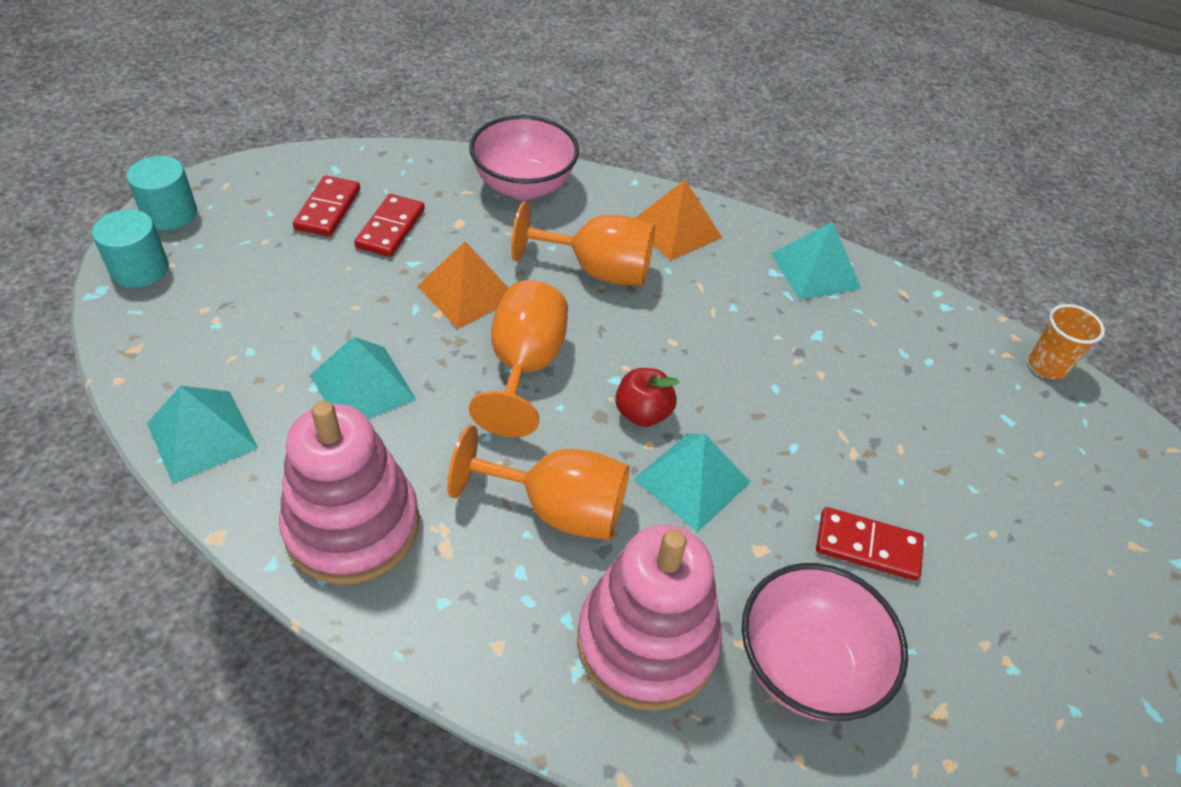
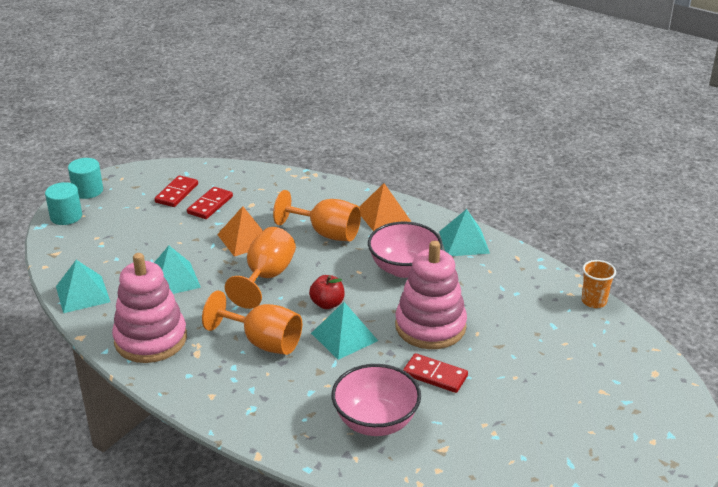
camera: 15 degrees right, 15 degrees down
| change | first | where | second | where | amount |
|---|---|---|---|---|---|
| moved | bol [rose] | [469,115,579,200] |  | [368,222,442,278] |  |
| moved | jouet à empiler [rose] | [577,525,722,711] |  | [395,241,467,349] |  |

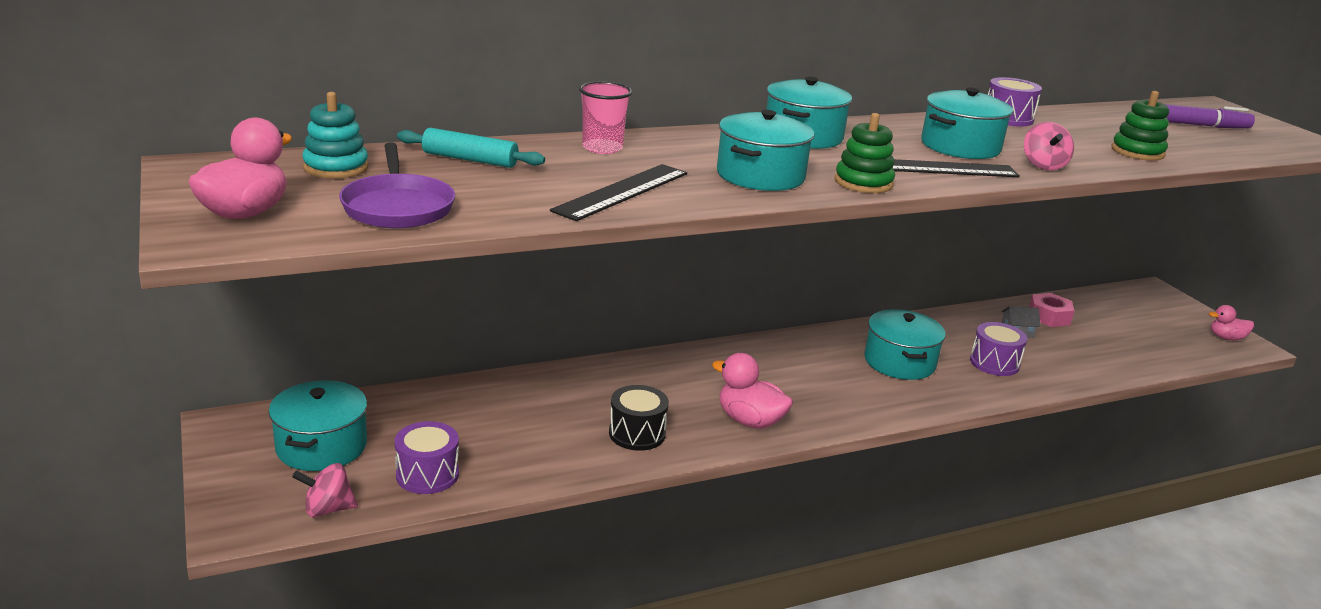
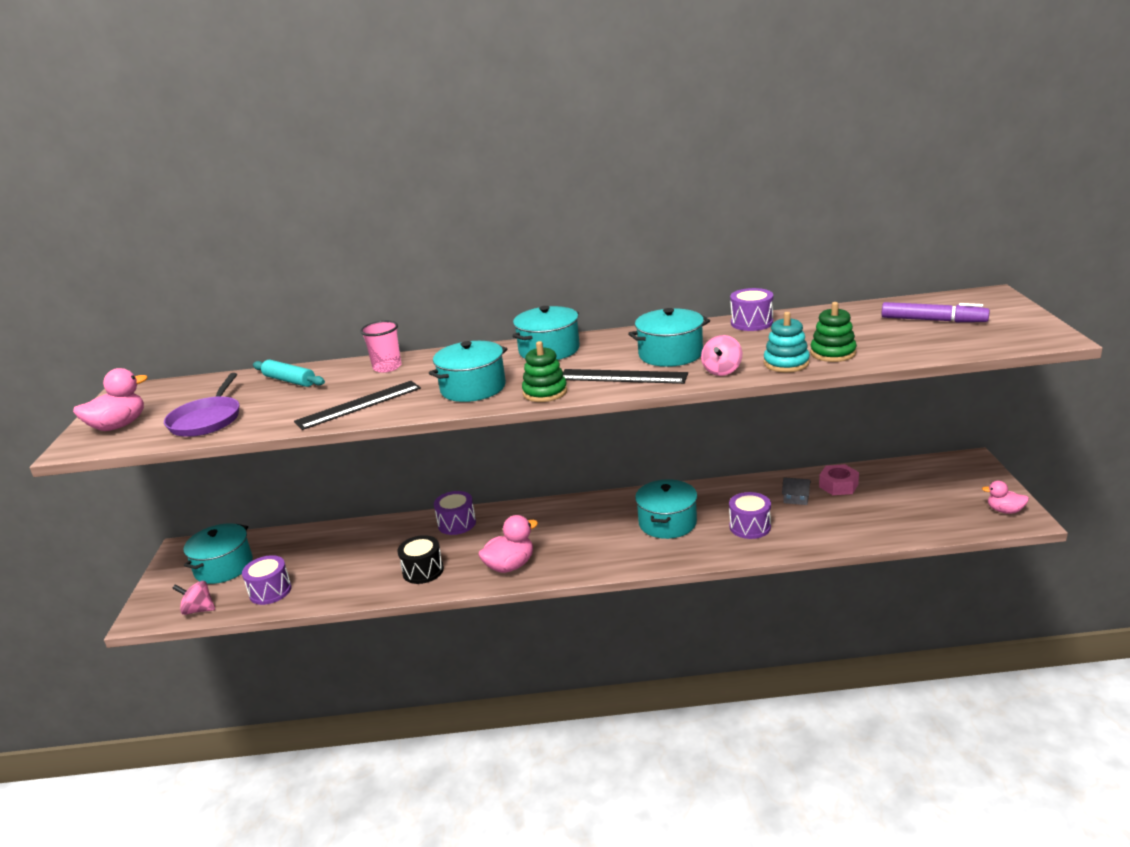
camera: 25 degrees right, 0 degrees up
| change | first | where | second | where | amount |
|---|---|---|---|---|---|
| moved | jouet à empiler [turquoise] | [302,92,369,178] |  | [764,312,810,373] |  |
| turned | canard [rose] | [712,353,793,429] |  | [478,515,538,573] | 90 degrees clockwise |
| added |  |  | tambour [violet] | [434,491,476,535] |  |

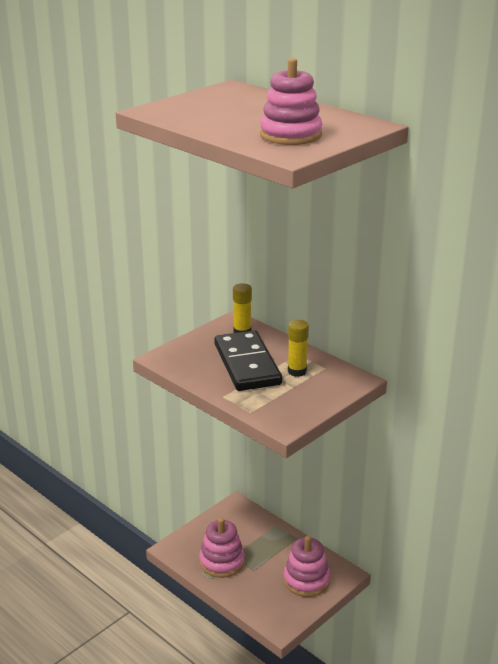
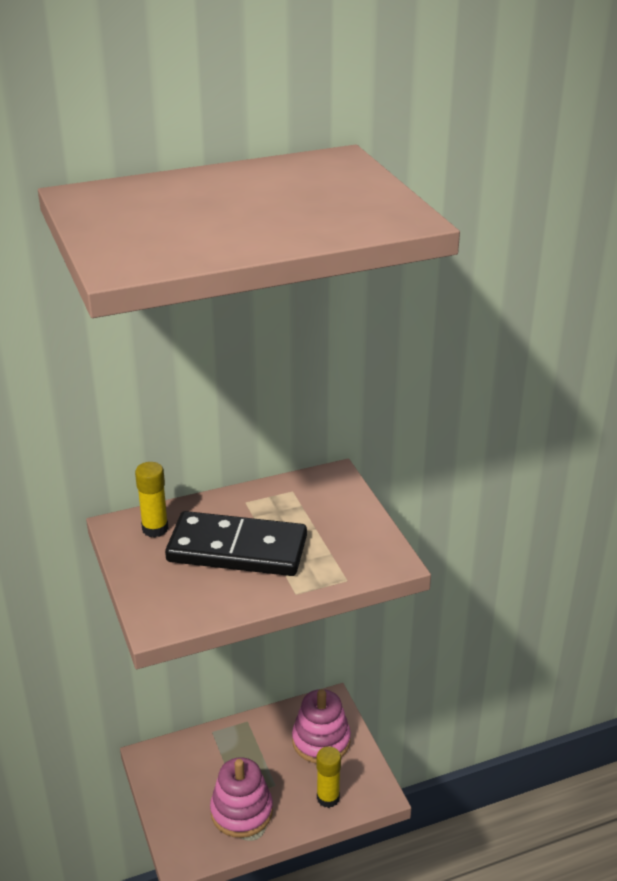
camera: 65 degrees left, 5 degrees up
| change | first | where | second | where | amount |
|---|---|---|---|---|---|
| removed | jouet à empiler [rose] | [260,58,322,145] |  |  |  |
| moved | bâton de colle [jaune] | [288,320,309,377] |  | [316,746,341,808] |  |

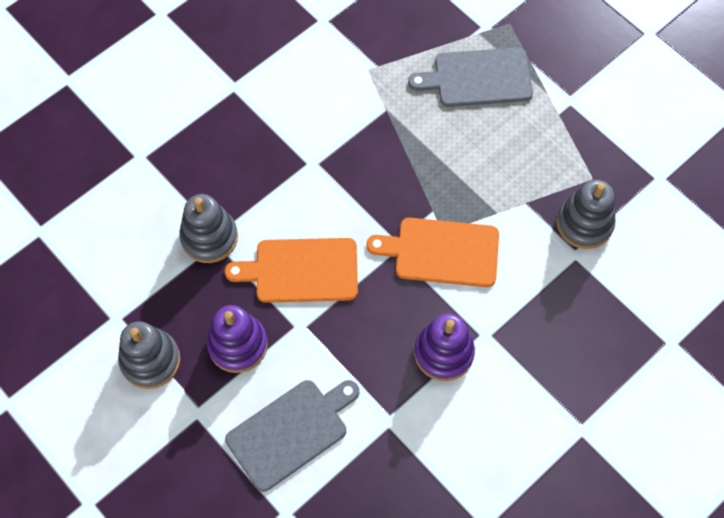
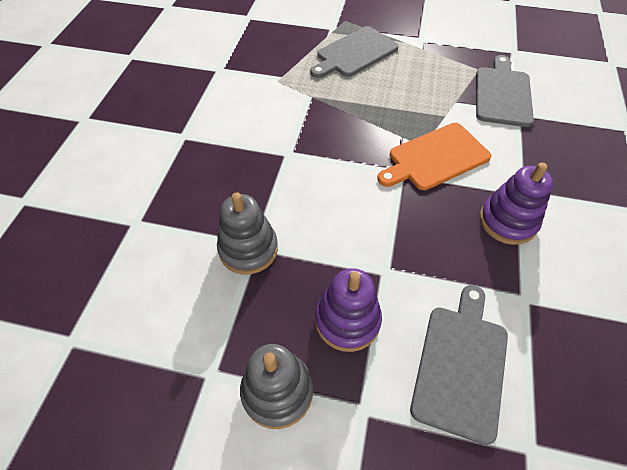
camera: 35 degrees left, 10 degrees down
| change | first | where | second | where | amount |
|---|---|---|---|---|---|
| removed | planche à découper [orange] | [225,238,358,303] |  |  |  |
| replaced | jouet à empiler [gris] | [557,180,616,249] | planche à découper [gris] | [476,55,534,127] |  |

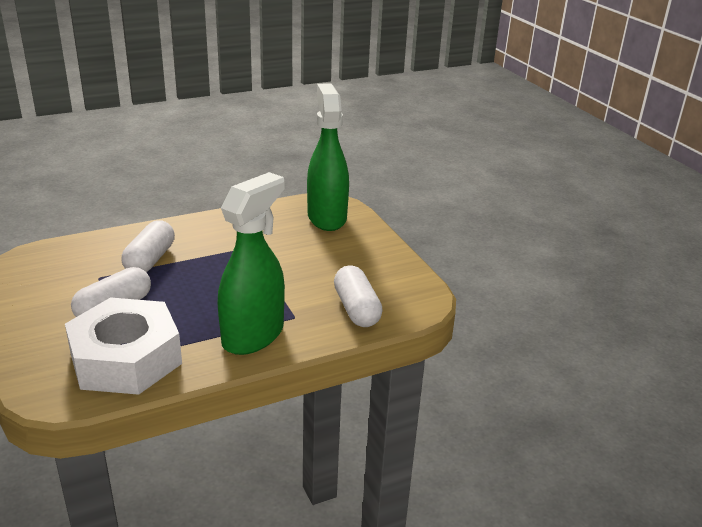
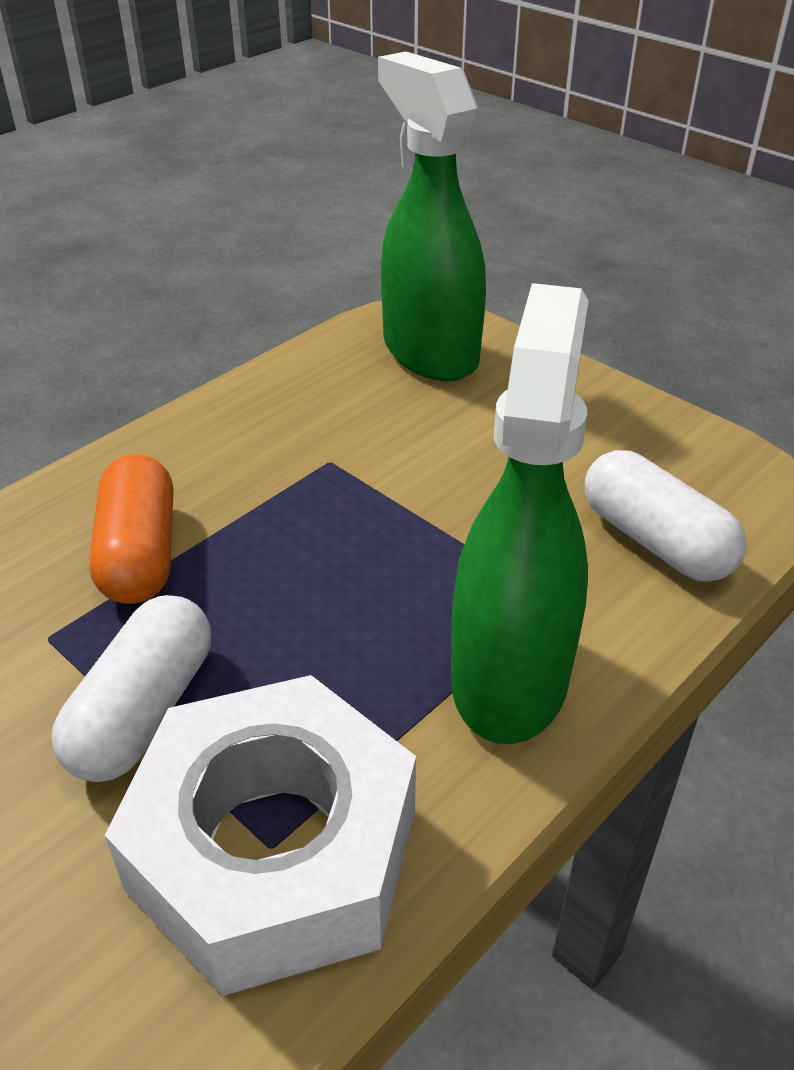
camera: 20 degrees left, 10 degrees up
| change | first | where | second | where | amount |
|---|---|---|---|---|---|
| recoloured | gélule [blanc] | [122,220,175,272] | gélule [orange] | [89,454,173,604] |  |

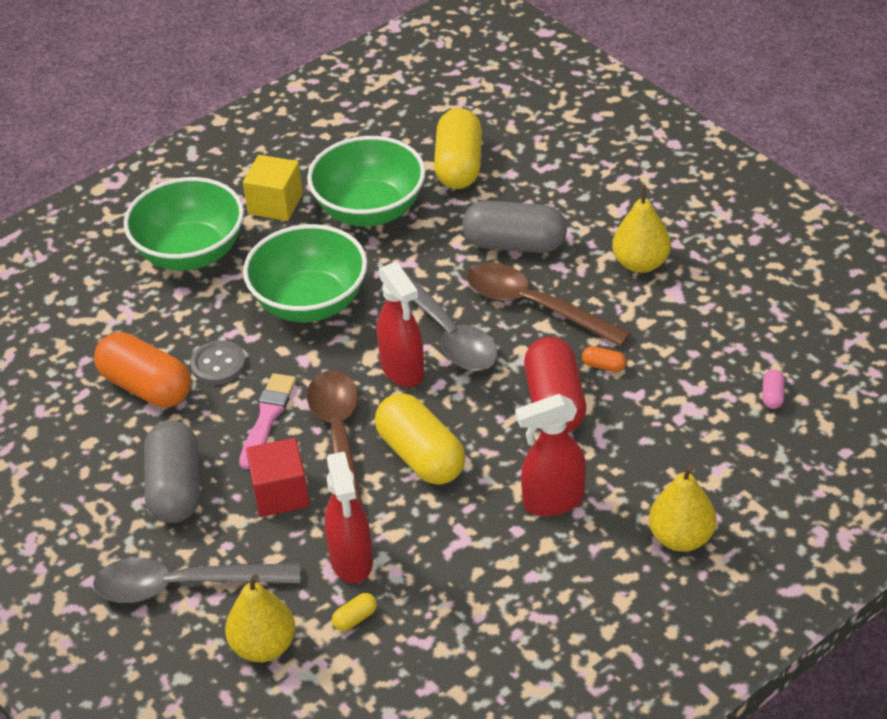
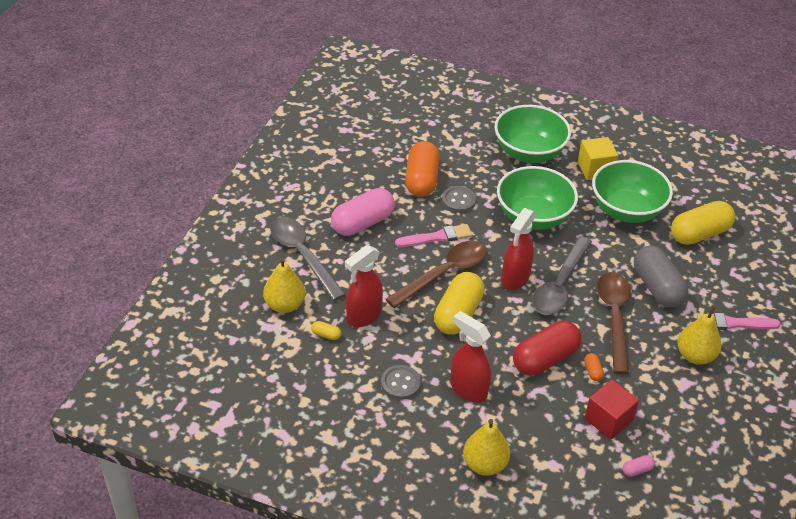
camera: 55 degrees right, 0 degrees up
| change | first | where | second | where | amount |
|---|---|---|---|---|---|
| recoloured | gélule [gris] | [144,421,200,523] | gélule [rose] | [331,188,395,236] |  |
| moved | cube [rouge] | [246,438,310,517] |  | [585,380,639,439] |  |
| added |  |  | bouton [gris] | [381,365,421,400] |  |
| added |  |  | pinceau [rose] | [697,313,781,330] |  |

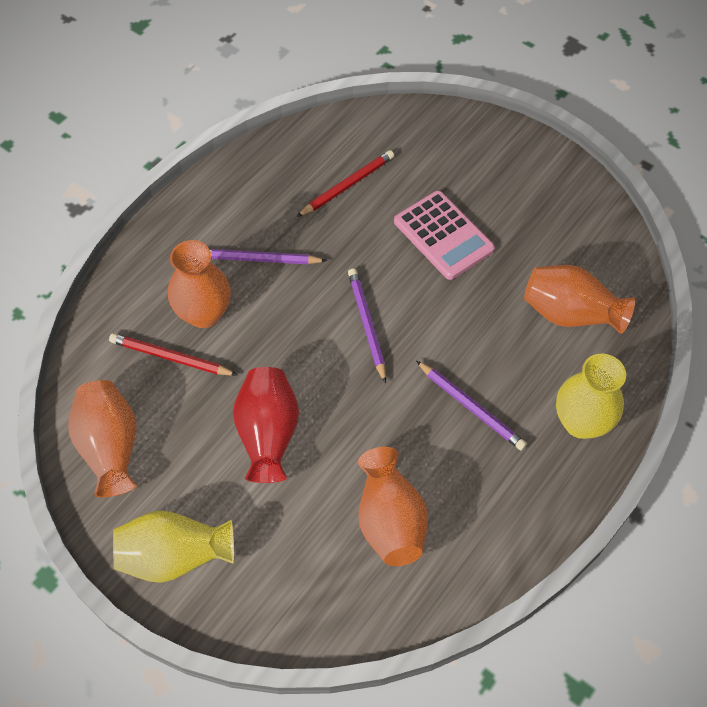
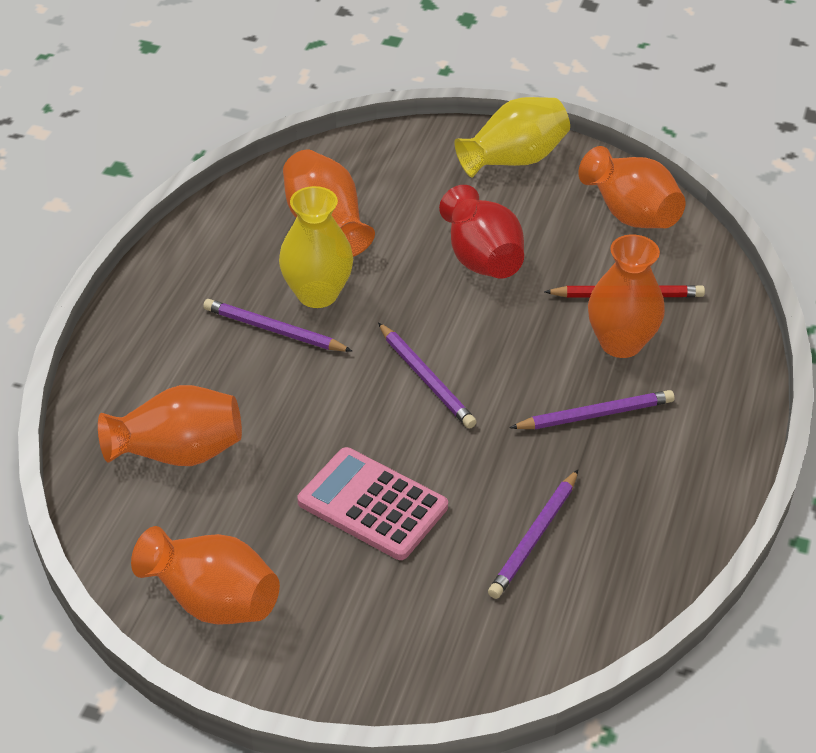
camera: 160 degrees right, 15 degrees down
| change | first | where | second | where | amount |
|---|---|---|---|---|---|
| recoloured | crayon [rouge] | [297,150,394,217] | crayon [violet] | [488,470,578,599] |  |
| moved | vase [jaune] | [556,354,626,439] |  | [279,186,353,308] |  |
| added |  |  | vase [orange] | [131,526,280,625] |  |

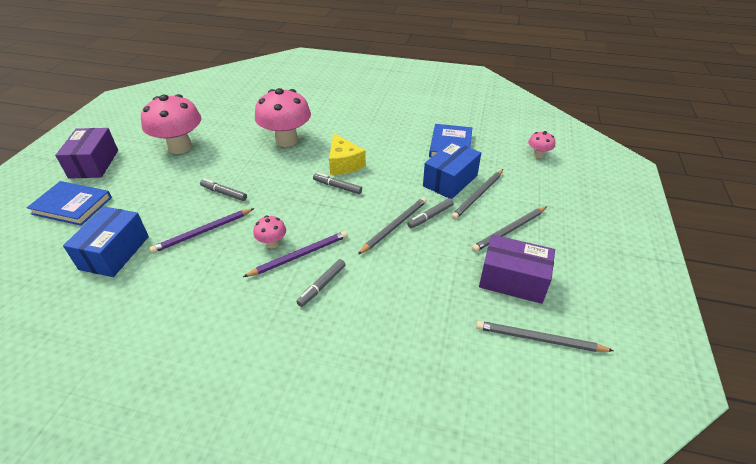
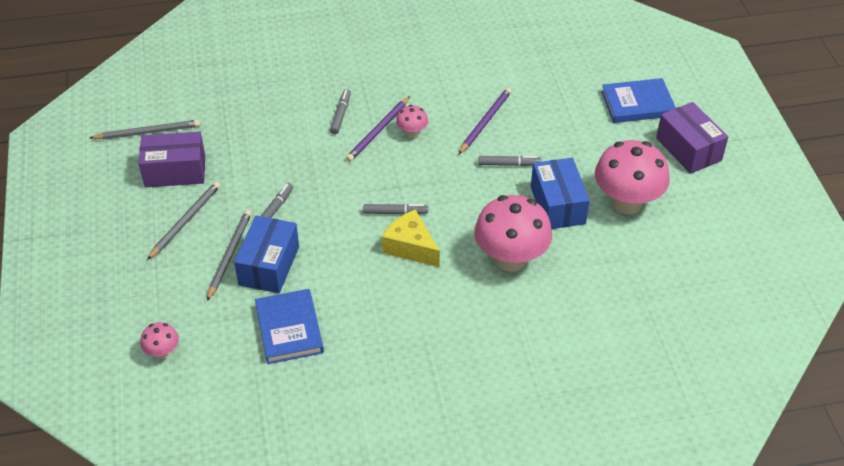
camera: 155 degrees right, 5 degrees up
| change | first | where | second | where | amount |
|---|---|---|---|---|---|
| moved | boîte [bleu] | [63,206,149,277] |  | [531,158,590,229] |  |
| removed | crayon [gris] | [358,197,427,254] |  |  |  |

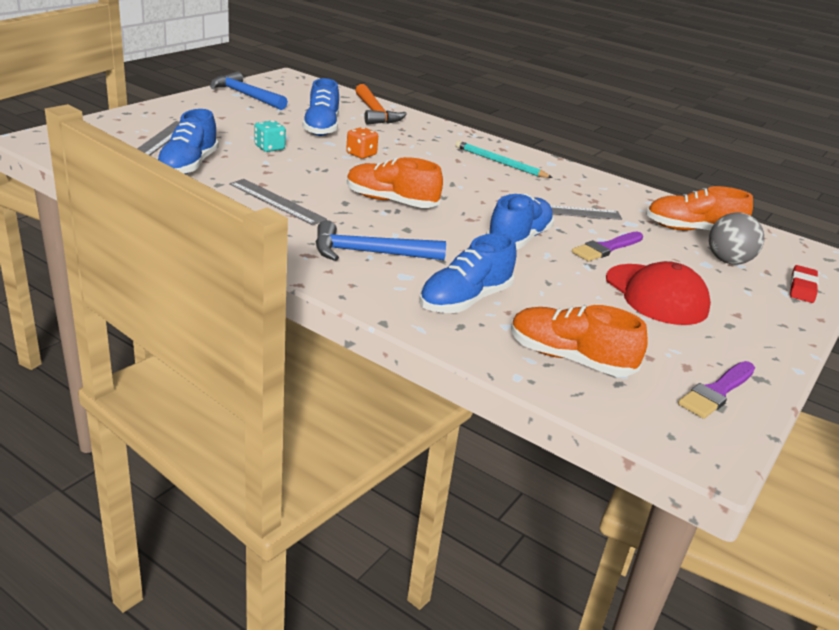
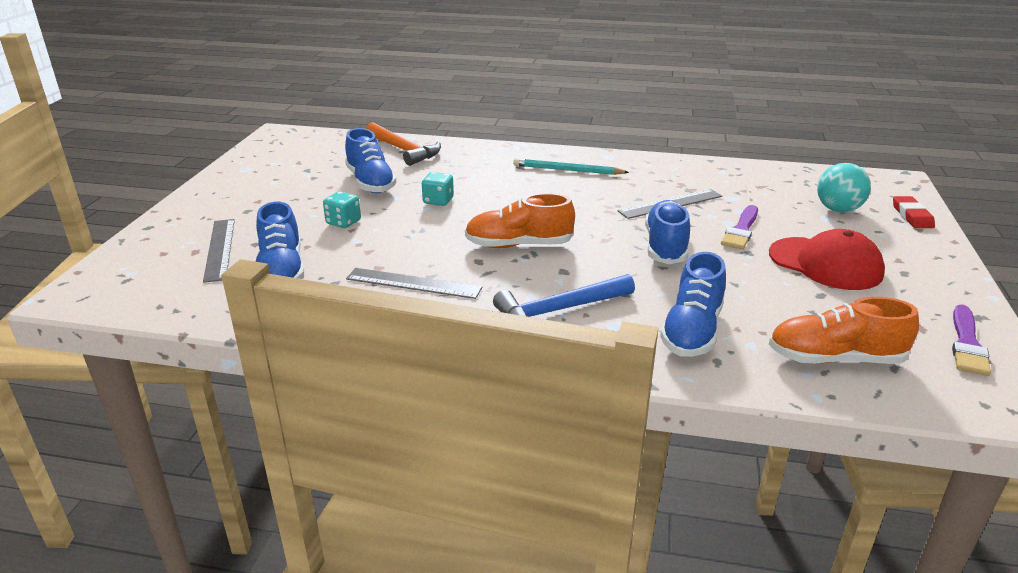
camera: 20 degrees left, 0 degrees up
| change | first | where | second | where | amount |
|---|---|---|---|---|---|
| removed | marteau [bleu] | [210,71,288,110] |  |  |  |
| recoloured | dé [orange] | [346,127,378,159] | dé [turquoise] | [422,172,454,206] |  |
| removed | chaussure [orange] | [646,186,753,230] |  |  |  |
| recoloured | balle [gris] | [709,213,764,264] | balle [turquoise] | [817,163,871,212] |  |

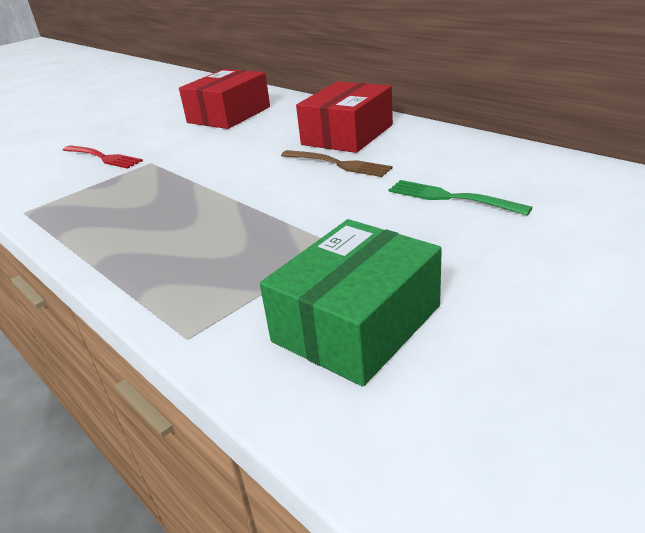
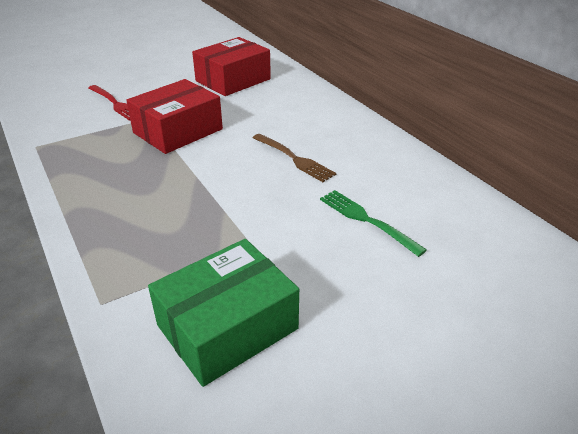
camera: 10 degrees right, 5 degrees up
| change | first | where | second | where | amount |
|---|---|---|---|---|---|
| moved | boîte [rouge] | [296,81,393,153] |  | [126,79,223,154] |  |

